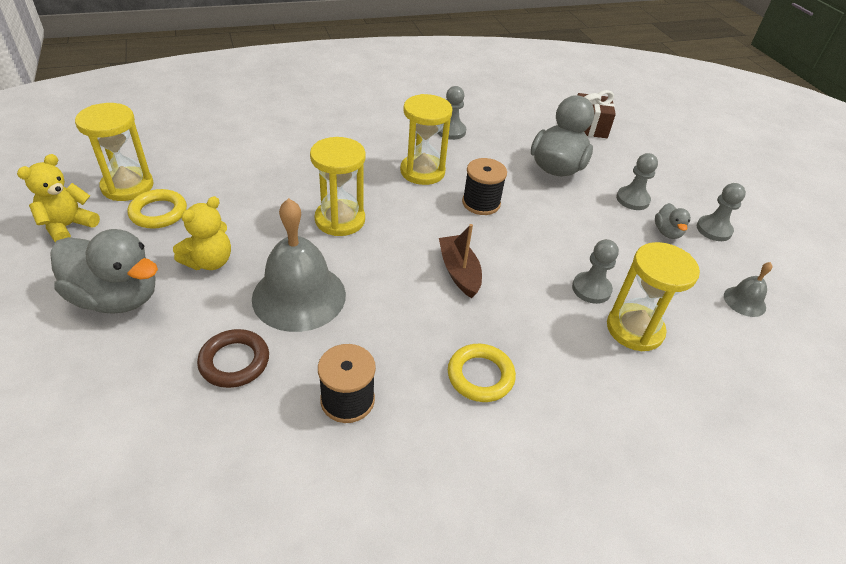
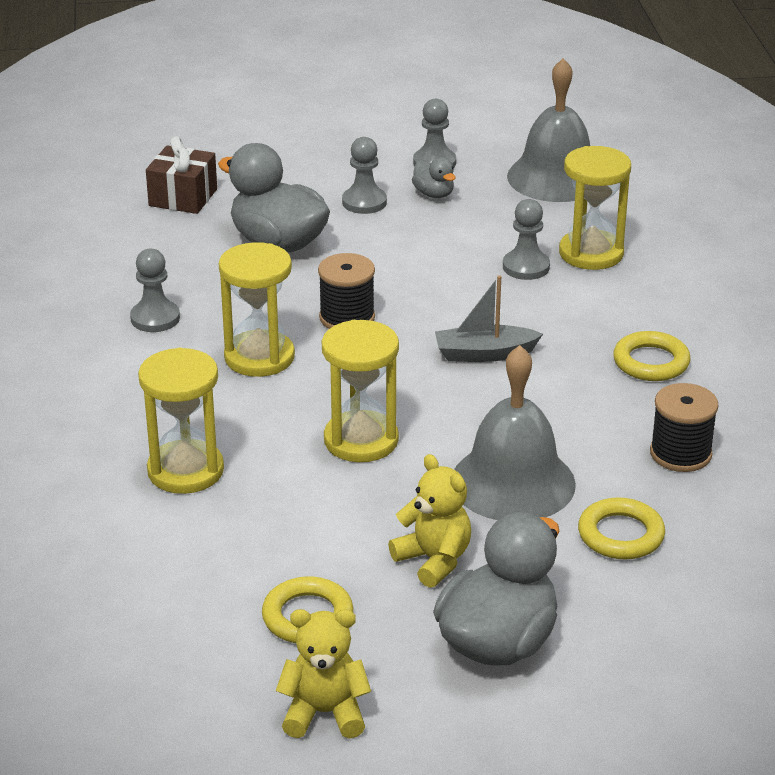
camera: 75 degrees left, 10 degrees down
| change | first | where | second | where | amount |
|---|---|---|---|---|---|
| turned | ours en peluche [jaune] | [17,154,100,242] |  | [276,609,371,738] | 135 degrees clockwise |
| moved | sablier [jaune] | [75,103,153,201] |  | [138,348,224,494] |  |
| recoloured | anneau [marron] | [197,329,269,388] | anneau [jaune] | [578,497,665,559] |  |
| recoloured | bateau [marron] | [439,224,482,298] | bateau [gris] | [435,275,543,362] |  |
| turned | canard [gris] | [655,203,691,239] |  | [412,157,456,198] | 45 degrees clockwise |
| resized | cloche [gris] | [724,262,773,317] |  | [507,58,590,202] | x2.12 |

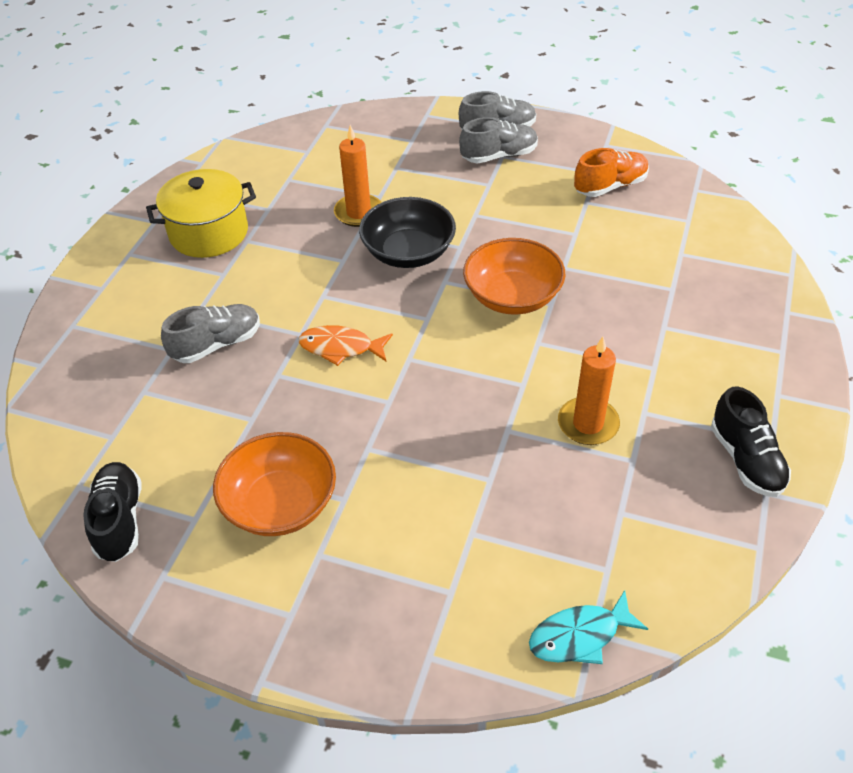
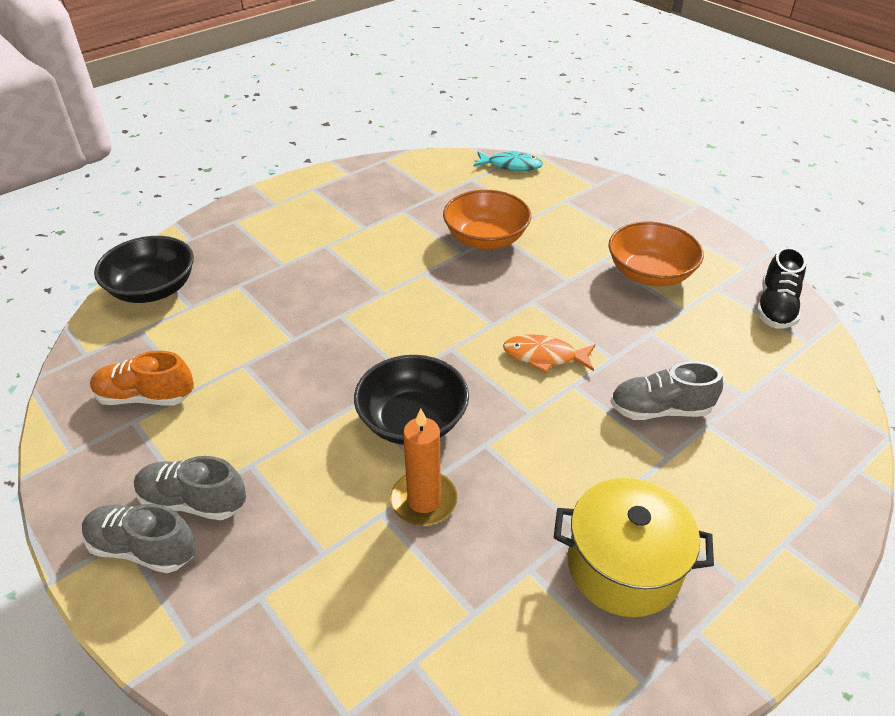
camera: 150 degrees left, 5 degrees down
| change | first | where | second | where | amount |
|---|---|---|---|---|---|
| turned | poisson [orange] | [298,325,393,366] |  | [503,334,595,373] | 150 degrees clockwise |
| moved | bol [orange] | [463,238,565,315] |  | [443,190,531,249] |  |
| removed | bougie [orange] | [558,337,620,445] |  |  |  |
| removed | chaussure [noir] | [711,386,791,497] |  |  |  |
| added |  |  | bol [noir] | [94,236,194,303] |  |

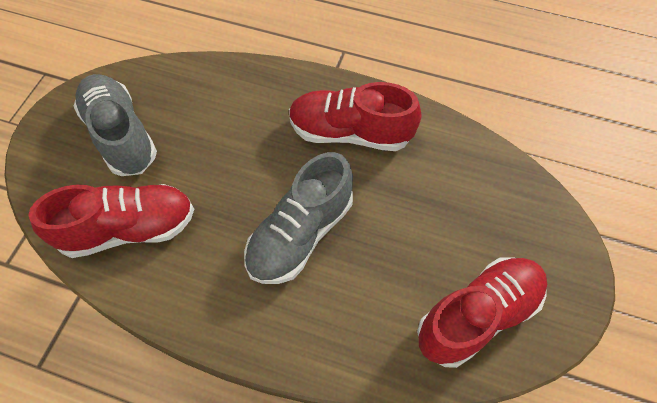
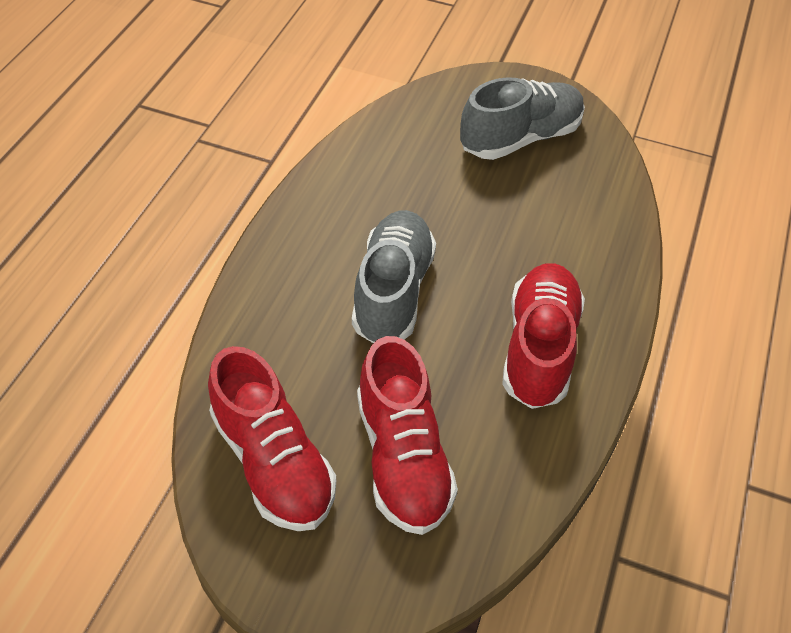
camera: 90 degrees right, 10 degrees down
| change | first | where | second | where | amount |
|---|---|---|---|---|---|
| moved | chaussure [rouge] | [28,184,194,258] |  | [357,336,458,535] |  |
| turned | chaussure [gris] | [244,152,353,284] |  | [352,210,436,343] | 60 degrees clockwise |

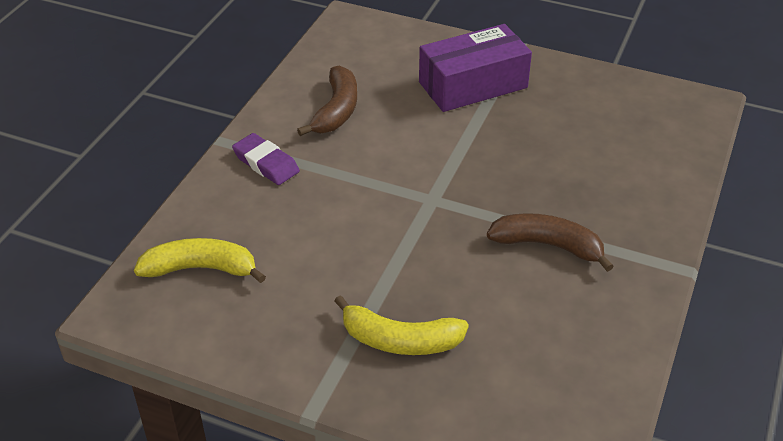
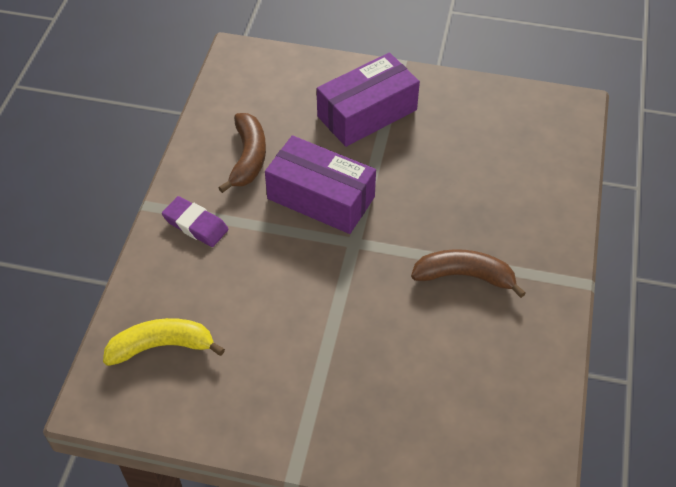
camera: 10 degrees left, 10 degrees up
| change | first | where | second | where | amount |
|---|---|---|---|---|---|
| removed | banane [jaune] | [334,295,469,355] |  |  |  |
| added |  |  | boîte [violet] | [265,135,376,234] |  |

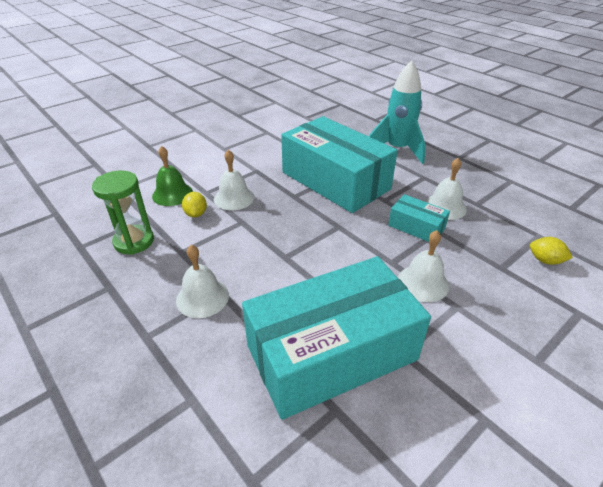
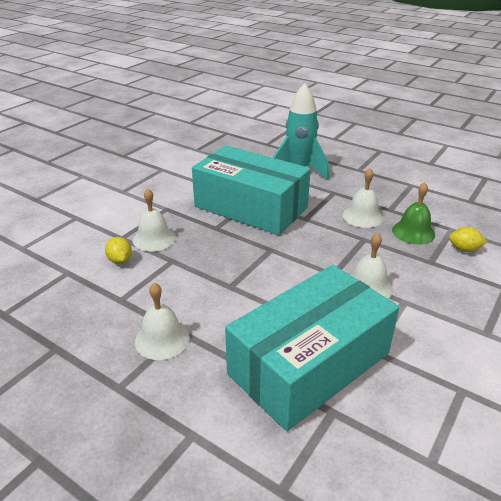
camera: 15 degrees left, 5 degrees down
| change | first | where | second | where | amount |
|---|---|---|---|---|---|
| removed | sablier [vert] | [92,171,154,255] |  |  |  |
| moved | cloche [vert] | [152,146,193,206] |  | [392,182,435,245] |  |
| removed | boîte [turquoise] | [388,194,450,242] |  |  |  |

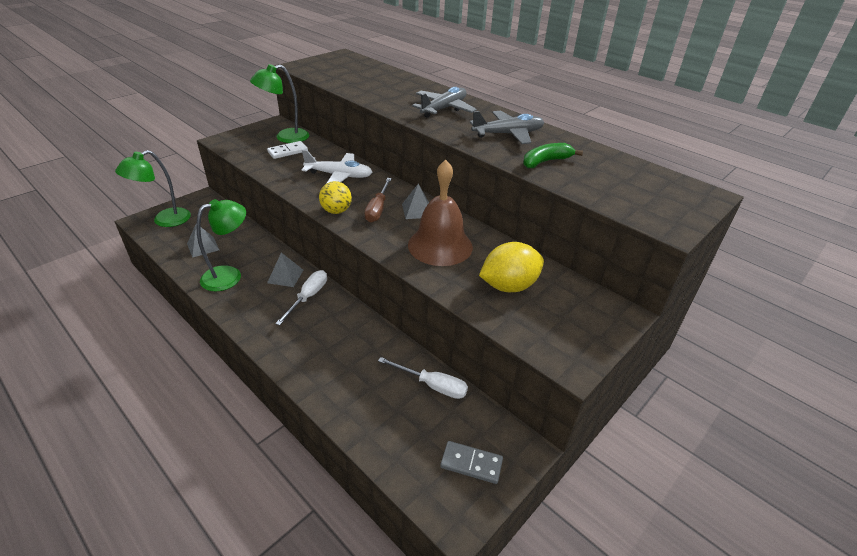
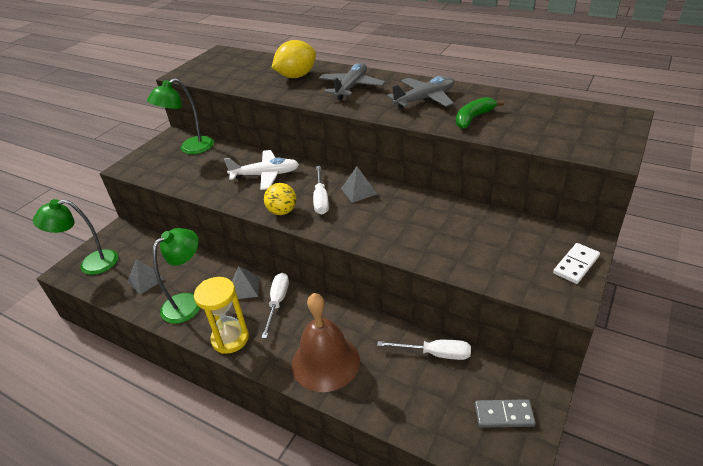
camera: 10 degrees left, 0 degrees up
| change | first | where | second | where | amount |
|---|---|---|---|---|---|
| turned | lampe [vert] | [115,150,191,227] |  | [33,199,118,275] | 45 degrees clockwise |
| moved | domino [blanc] | [267,141,308,159] |  | [553,243,600,284] |  |
| recoloured | tournevis [marron] | [364,178,392,223] | tournevis [blanc] | [313,166,329,215] |  |
| moved | cloche [marron] | [408,160,473,266] |  | [292,293,360,392] |  |
| moved | citron [jaune] | [479,242,544,292] |  | [271,40,316,78] |  |
| added |  |  | sablier [jaune] | [194,277,249,354] |  |

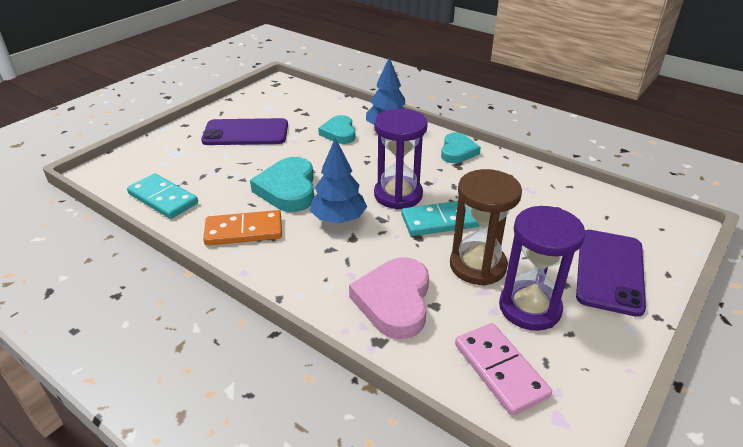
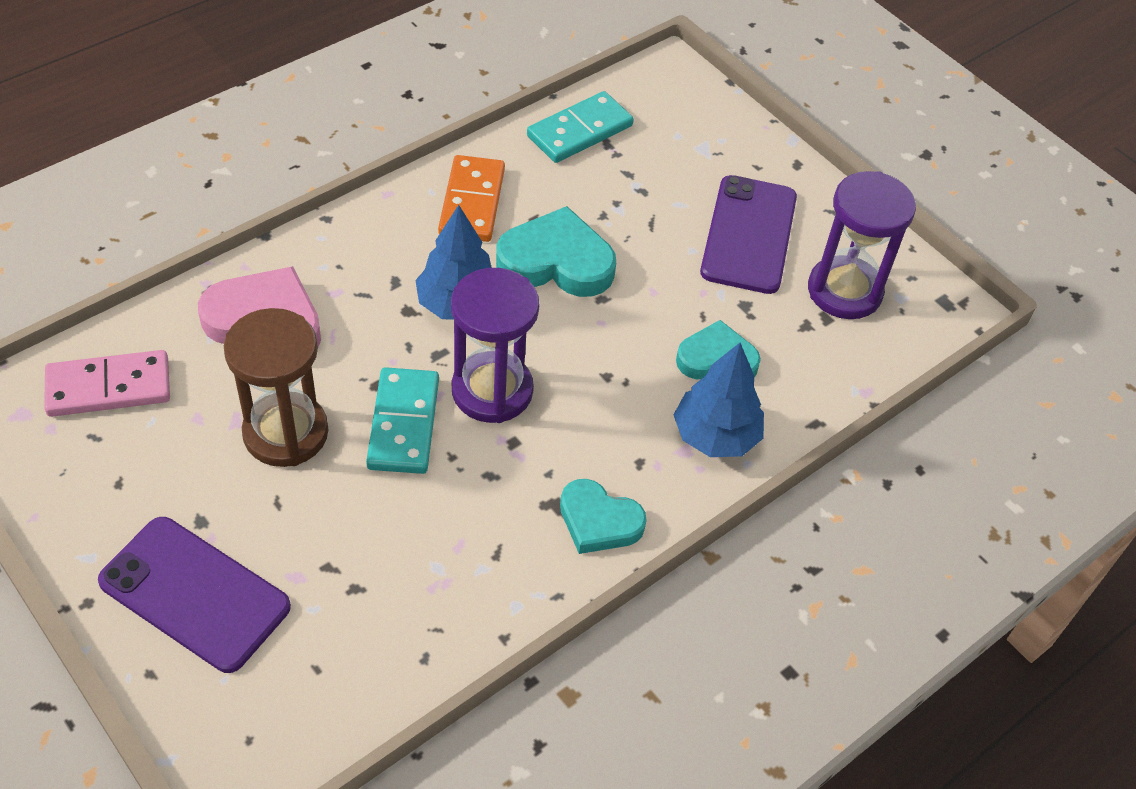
camera: 100 degrees right, 15 degrees up
| change | first | where | second | where | amount |
|---|---|---|---|---|---|
| moved | sablier [violet] | [499,206,586,331] |  | [808,171,916,319] |  |

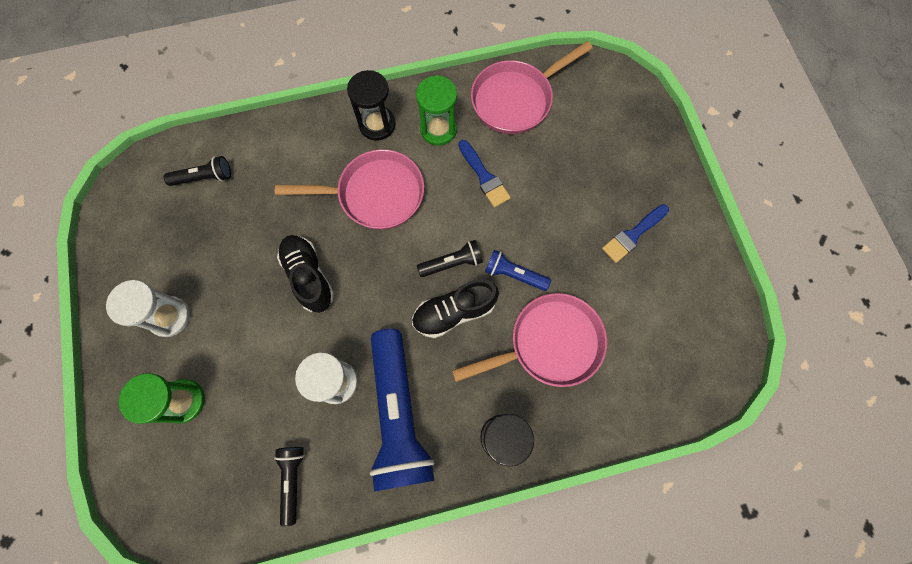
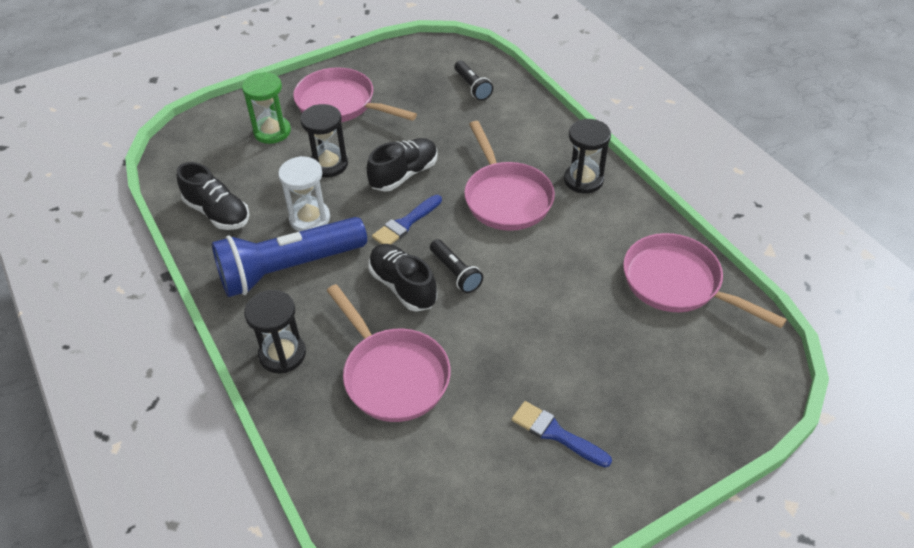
camera: 75 degrees right, 25 degrees down
| change | first | where | second | where | amount |
|---|---|---|---|---|---|
| replaced | sablier [blanc] | [106,280,190,337] | poêle [rose] | [293,67,417,122] |  |
| replaced | lampe de poche [noir] | [274,447,305,526] | chaussure [noir] | [177,162,250,230] |  |
| removed | sablier [vert] | [416,75,457,146] |  |  |  |
| moved | pinceau [bleu] | [459,140,511,208] |  | [372,195,442,244] |  |
| removed | lampe de poche [bleu] | [485,250,551,291] |  |  |  |
| added |  |  | sablier [noir] | [300,104,348,178] |  |

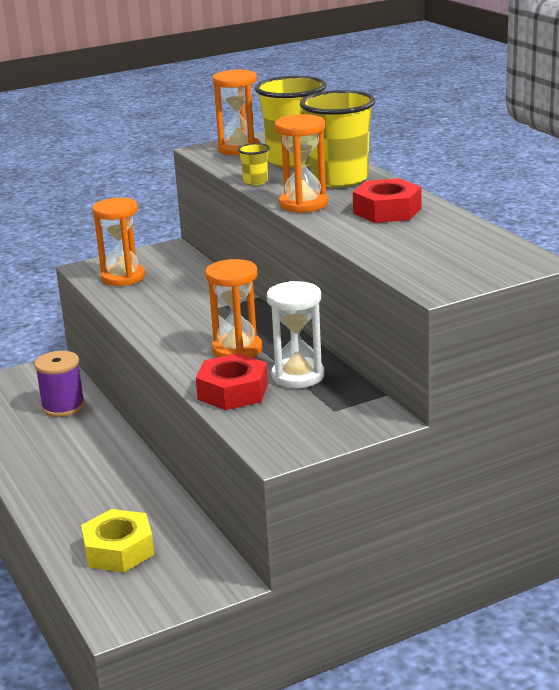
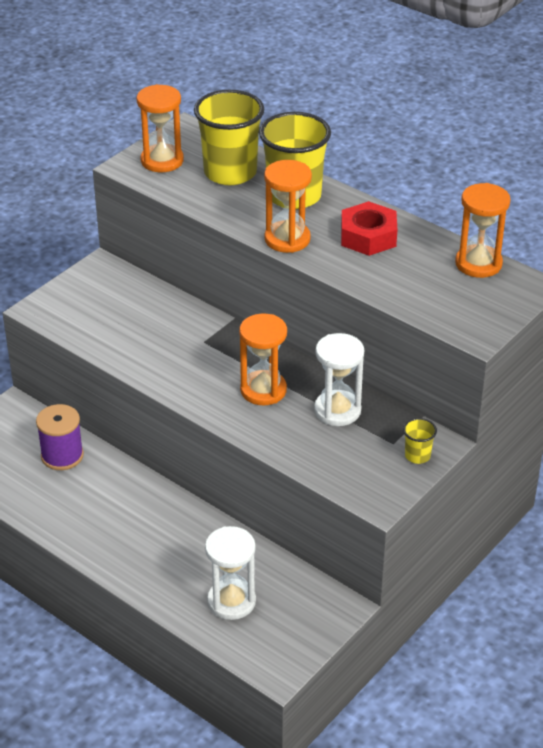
camera: 25 degrees left, 15 degrees up
| change | first | where | second | where | amount |
|---|---|---|---|---|---|
| replaced | écrou [jaune] | [81,509,154,572] | sablier [blanc] | [205,526,256,620] |  |
| moved | sablier [orange] | [92,198,145,286] |  | [455,183,511,278] |  |
| removed | écrou [rouge] | [196,353,268,410] |  |  |  |
| moved | gobelet [jaune] | [238,143,270,185] |  | [403,418,437,464] |  |

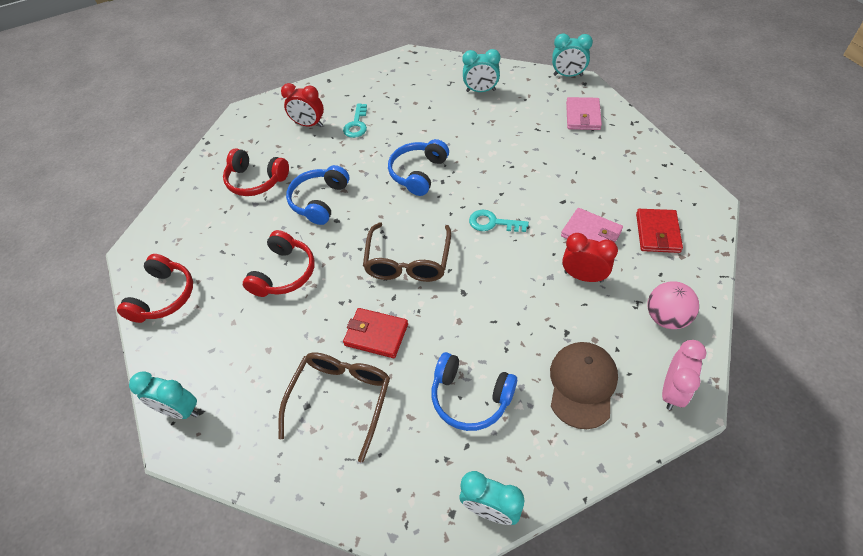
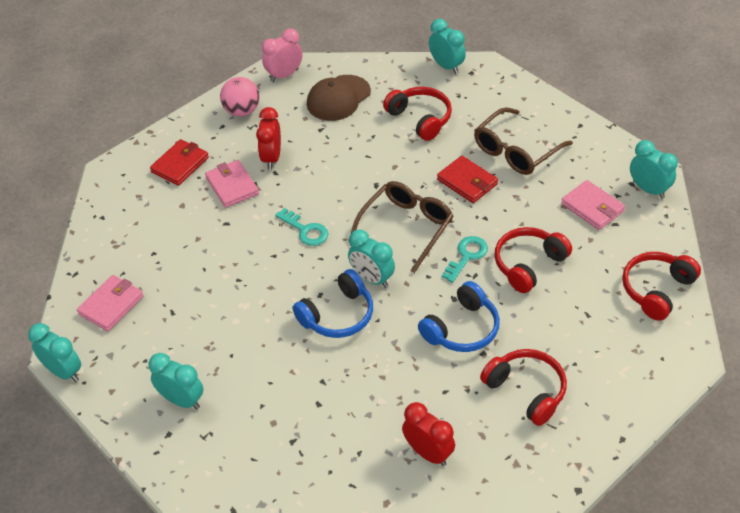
camera: 155 degrees left, 5 degrees down
| change | first | where | second | where | amount |
|---|---|---|---|---|---|
| moved | clé [turquoise] | [343,103,367,138] |  | [442,236,488,283] |  |
| recoloured | casque audio [bleu] | [432,352,517,431] | casque audio [rouge] | [383,87,452,141] |  |
| turned | réveil [rouge] | [562,233,618,282] |  | [256,107,281,170] | 45 degrees clockwise |
| added |  |  | réveil [turquoise] | [348,230,395,288] |  |
| added |  |  | portefeuille [rose] | [561,180,625,230] |  |

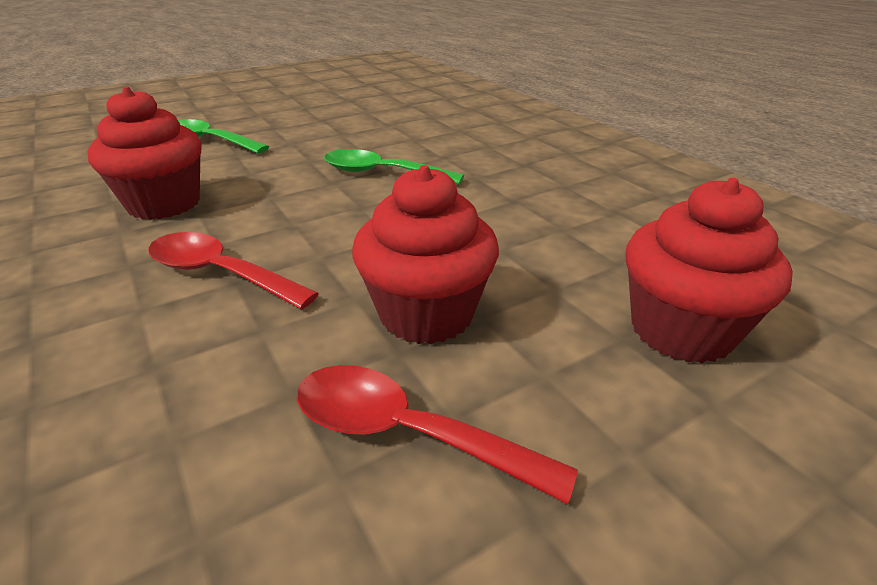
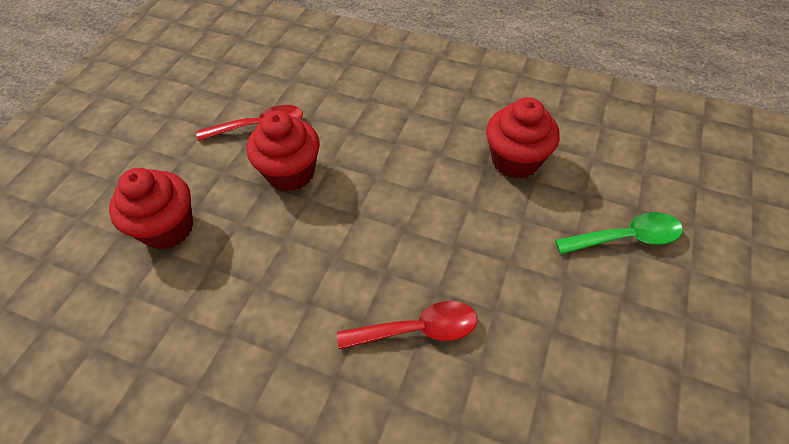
camera: 145 degrees right, 20 degrees up
| change | first | where | second | where | amount |
|---|---|---|---|---|---|
| moved | cuillère [rouge] | [148,232,319,309] |  | [337,301,477,350] |  |
| removed | cuillère [vert] | [324,149,464,185] |  |  |  |

